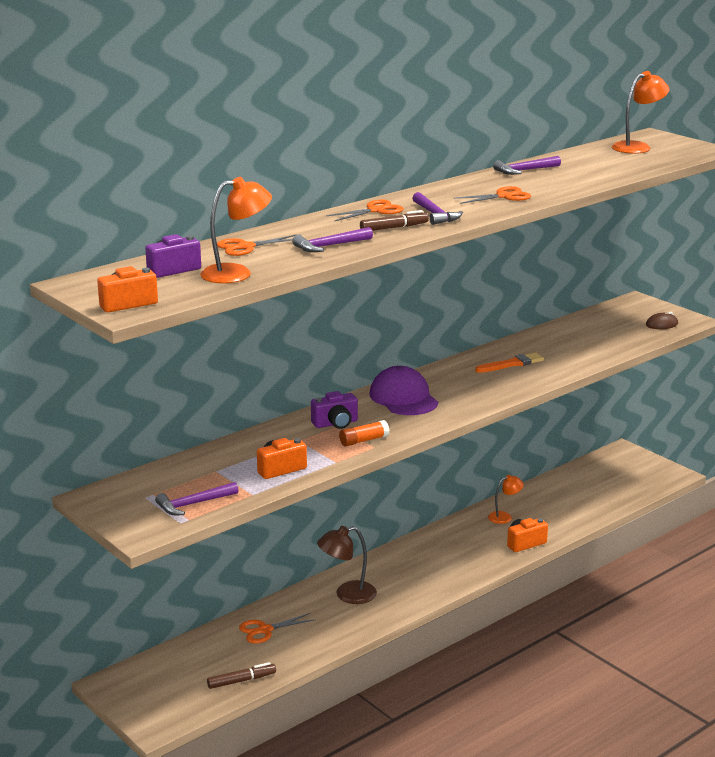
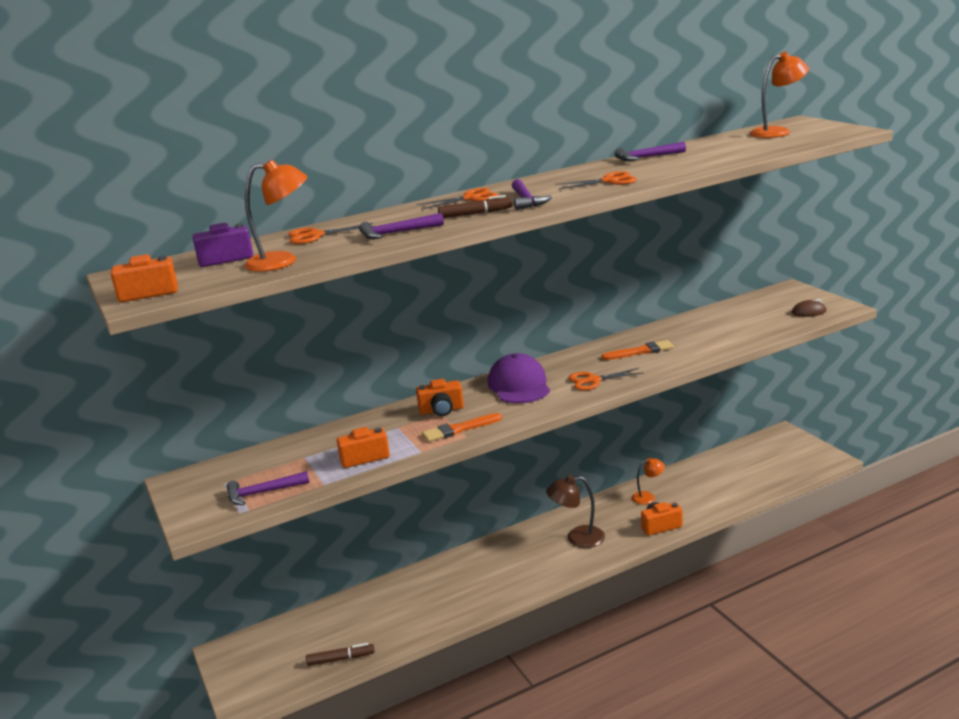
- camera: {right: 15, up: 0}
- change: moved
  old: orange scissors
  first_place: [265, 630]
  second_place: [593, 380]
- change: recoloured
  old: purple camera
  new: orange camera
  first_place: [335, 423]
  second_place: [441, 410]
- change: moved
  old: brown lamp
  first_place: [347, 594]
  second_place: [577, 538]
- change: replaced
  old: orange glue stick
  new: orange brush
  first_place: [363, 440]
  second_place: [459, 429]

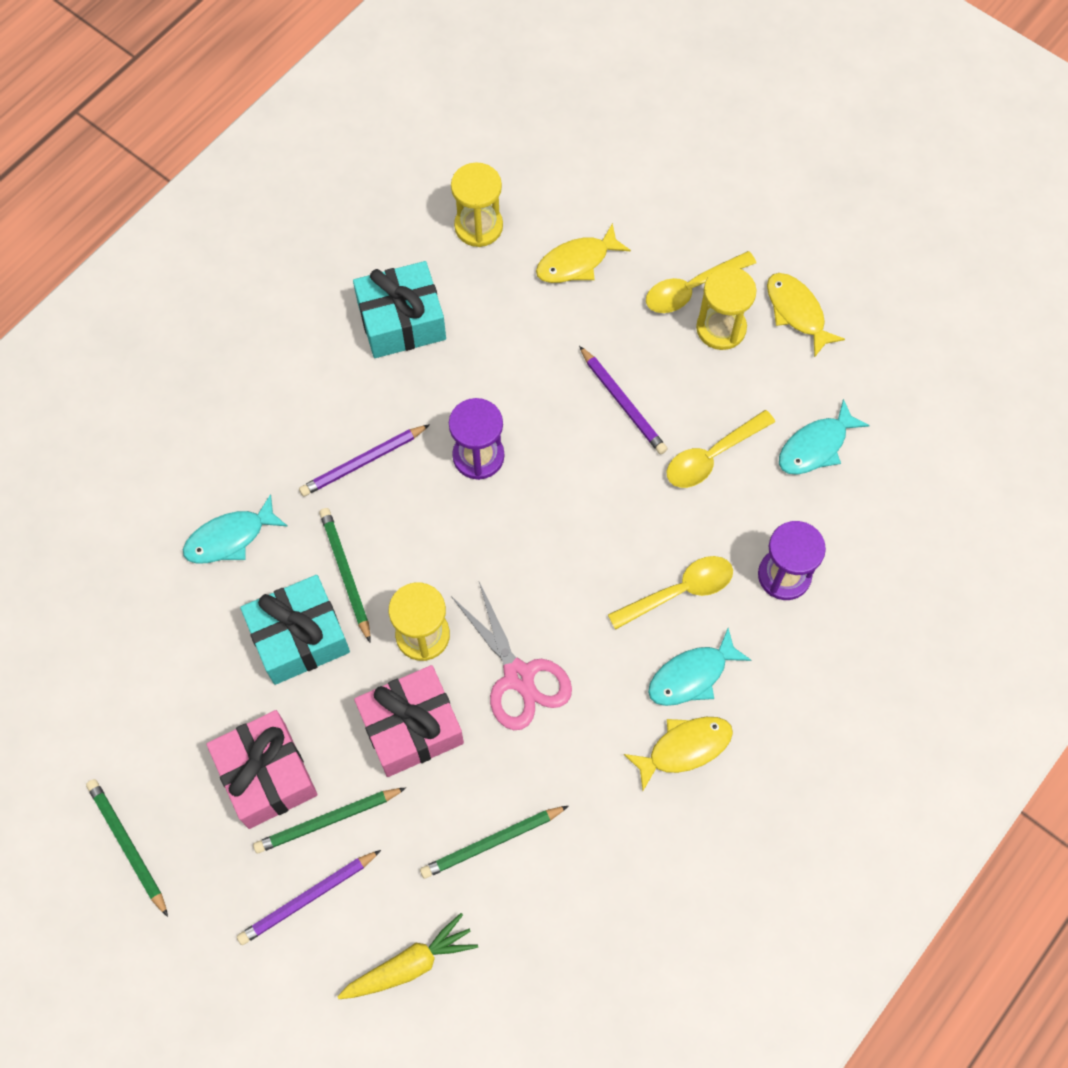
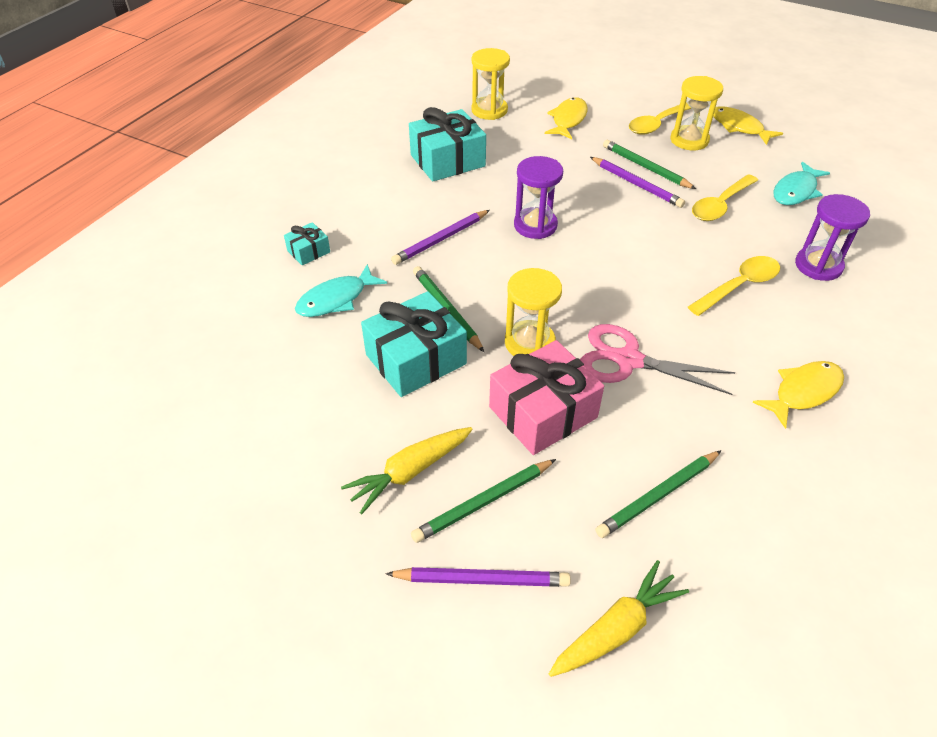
- camera: {right: -10, up: -20}
- change: moved
  old: green pencil
  first_place: [127, 845]
  second_place: [645, 167]
- change: replaced
  old: pink gift
  new: yellow carrot
  first_place: [266, 775]
  second_place: [410, 472]
- change: turned
  old: purple pencil
  first_place: [307, 898]
  second_place: [482, 579]
  degrees: -135
- change: turned
  old: pink scissors
  first_place: [519, 676]
  second_place: [628, 360]
  degrees: 150
- change: turned
  old: yellow fish
  first_place: [577, 262]
  second_place: [568, 120]
  degrees: 150
- change: removed
  old: turquoise fish
  first_place: [692, 676]
- change: added
  new: turquoise gift
  second_place: [308, 251]

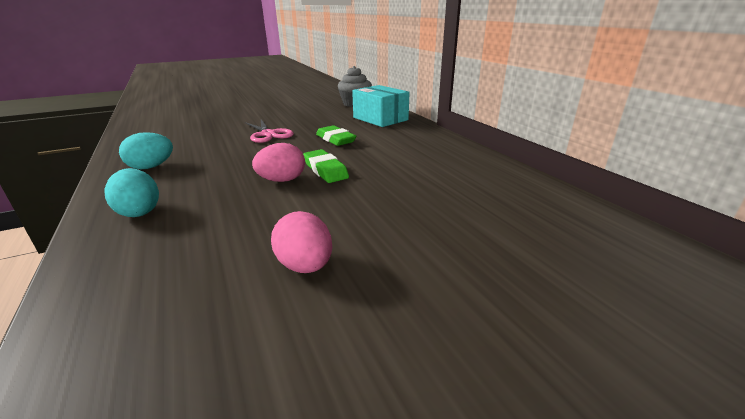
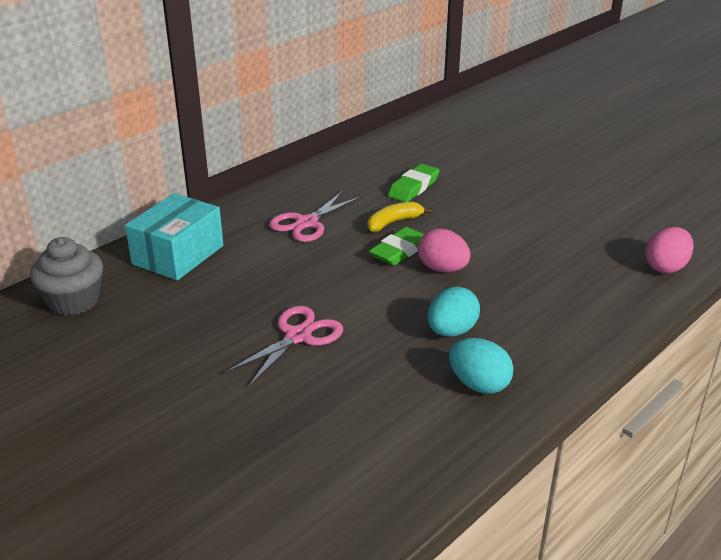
- camera: {right: -110, up: 5}
- change: moved
  old: turquoise egg
  first_place: [139, 211]
  second_place: [451, 331]
- change: moved
  old: pink egg
  first_place: [305, 266]
  second_place: [665, 267]
- change: moved
  old: green eraser
  first_place: [335, 139]
  second_place: [413, 187]
- change: added
  new: pink scissors
  second_place: [307, 223]
- change: added
  new: yellow banana
  second_place: [394, 222]

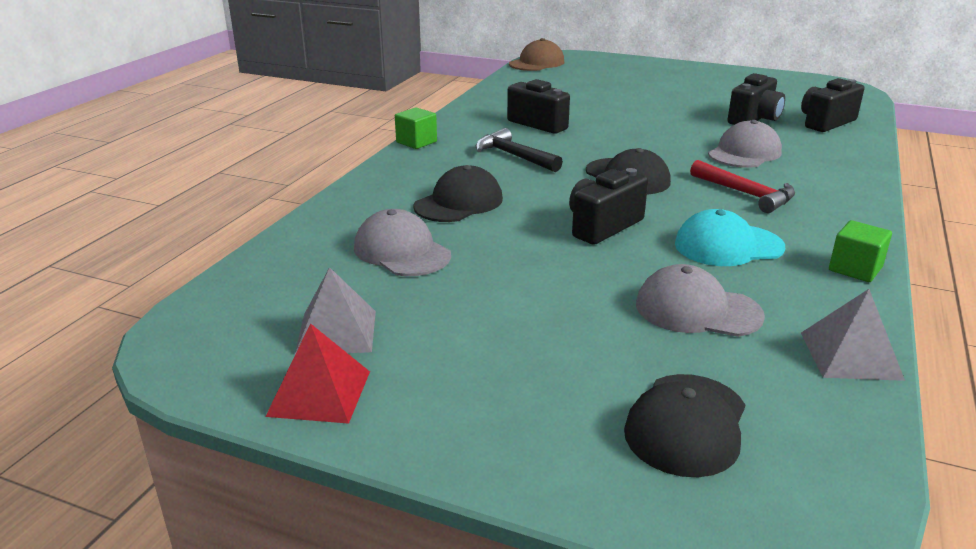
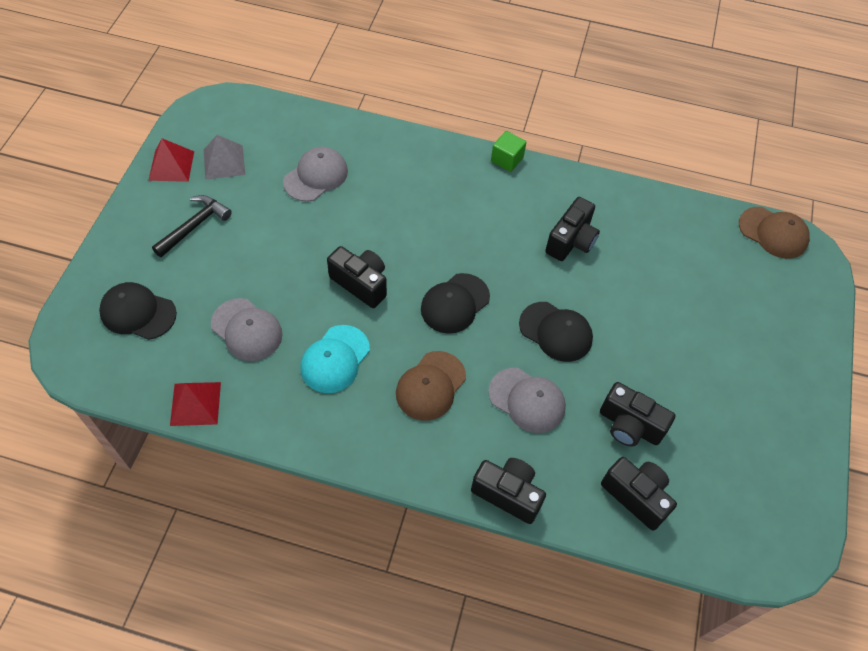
- camera: {right: 80, up: 30}
- change: moved
  old: black cap
  first_place: [459, 203]
  second_place: [556, 332]
- change: moved
  old: black hammer
  first_place: [514, 156]
  second_place: [194, 226]
- change: turned
  old: grey cap
  first_place: [697, 310]
  second_place: [247, 330]
  degrees: 120
- change: turned
  old: turquoise cap
  first_place: [728, 246]
  second_place: [335, 359]
  degrees: -135
- change: replaced
  old: red hammer
  new: brown cap
  first_place: [746, 194]
  second_place: [430, 386]
- change: recoloured
  old: grey pyramid
  new: red pyramid
  first_place: [850, 355]
  second_place: [195, 403]
- change: removed
  old: green cube
  first_place: [855, 269]
- change: added
  new: black camera
  second_place: [508, 494]

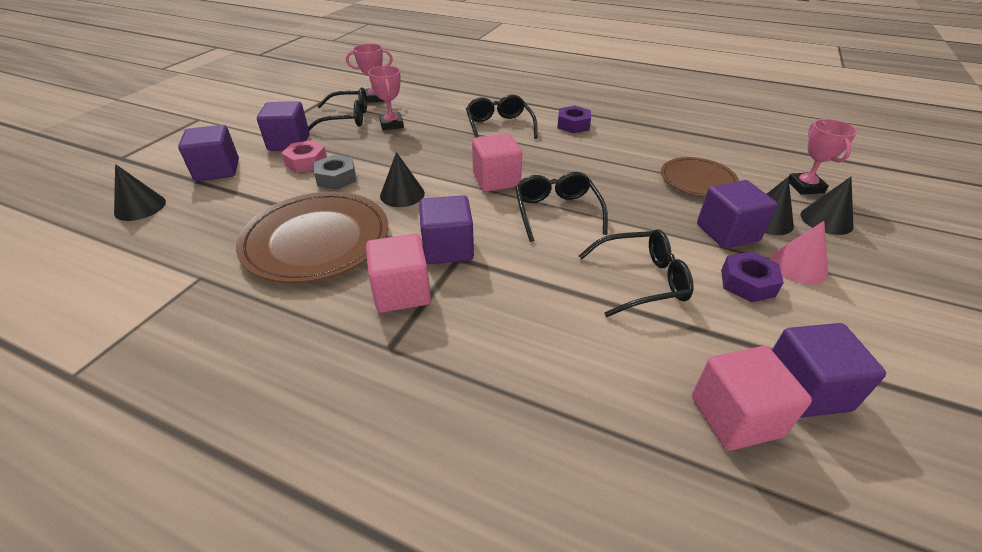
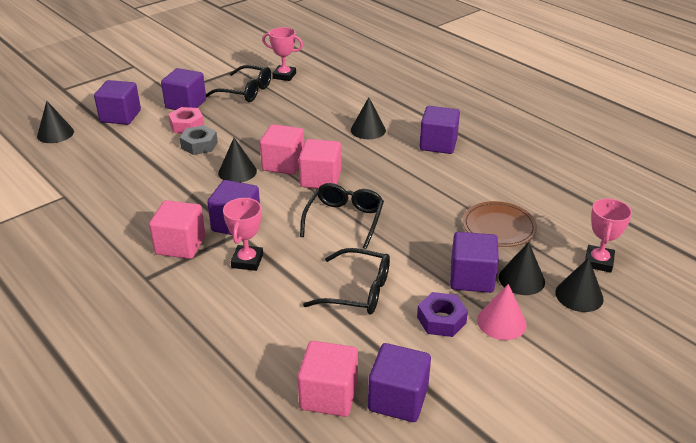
- camera: {right: 25, up: -5}
- change: removed
  old: brown plate
  first_place: [316, 240]
- change: moved
  old: pink trophy
  first_place: [391, 124]
  second_place: [247, 261]
- change: replaced
  old: black glasses
  new: black cone
  first_place: [499, 126]
  second_place: [368, 130]
- change: replaced
  old: purple nut
  new: purple cube
  first_place: [573, 125]
  second_place: [438, 144]
- change: added
  new: pink cube
  second_place: [283, 164]

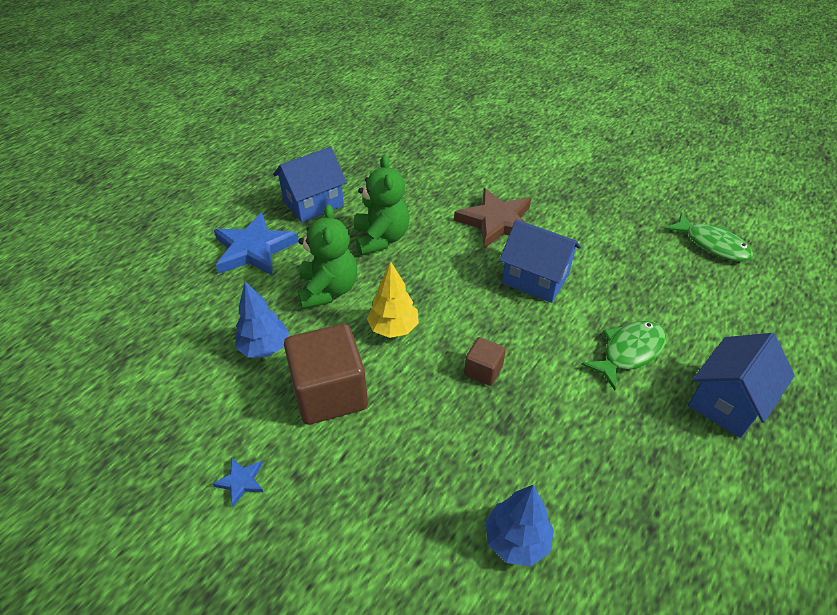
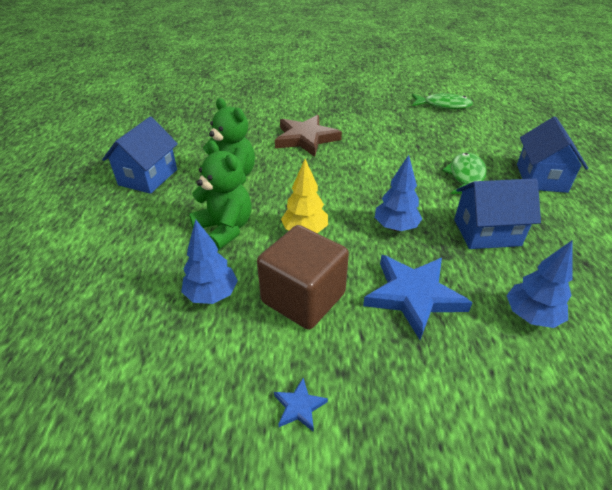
- camera: {right: -35, up: -5}
- change: moved
  old: blue star
  first_place: [254, 249]
  second_place: [413, 296]
- change: replaced
  old: brown cube
  new: blue tree
  first_place: [483, 370]
  second_place: [395, 227]
- change: moved
  old: blue house
  first_place: [535, 279]
  second_place: [486, 232]

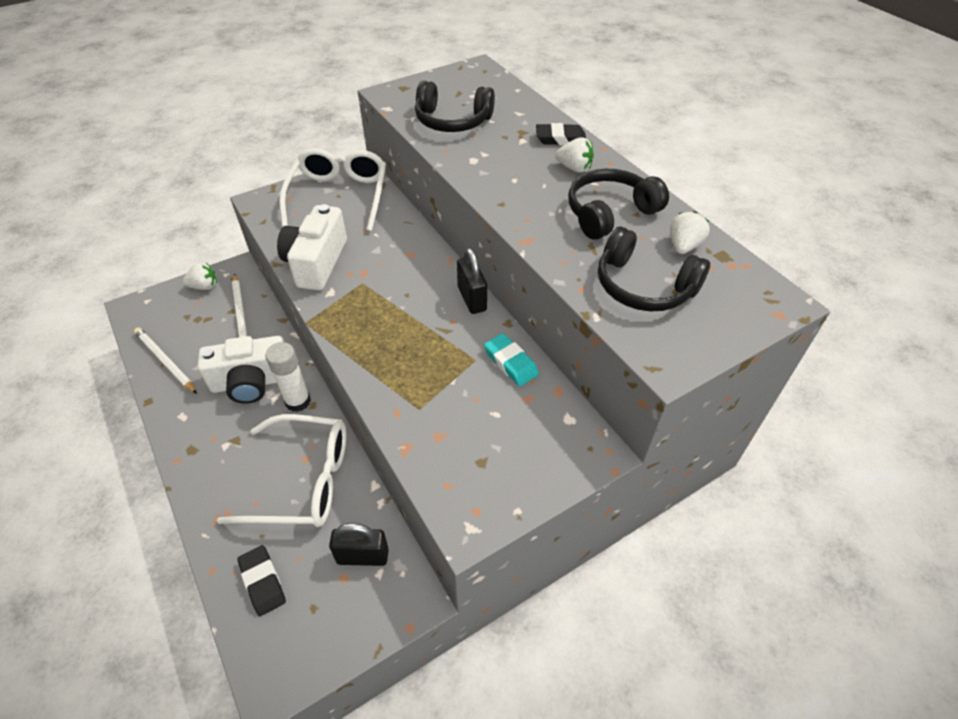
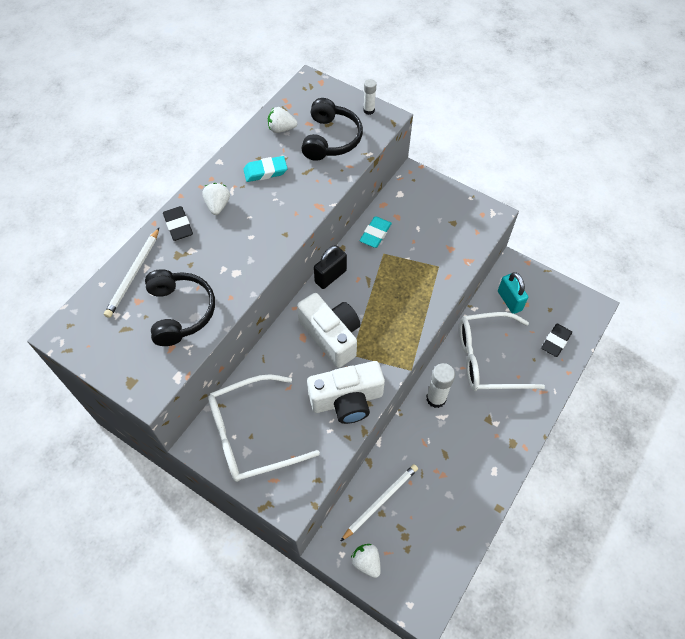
- camera: {right: -115, up: 10}
- change: moved
  old: white pencil
  first_place: [165, 361]
  second_place: [134, 274]
- change: moved
  old: white camera
  first_place: [252, 382]
  second_place: [331, 336]
- change: turned
  old: white glasses
  first_place: [302, 480]
  second_place: [488, 358]
  degrees: -75
- change: recoloured
  old: black padlock
  new: turquoise padlock
  first_place: [363, 556]
  second_place: [509, 301]
- change: replaced
  old: black headphones
  new: turquoise eraser
  first_place: [609, 213]
  second_place: [265, 171]
- change: added
  new: white glue stick
  second_place: [369, 110]

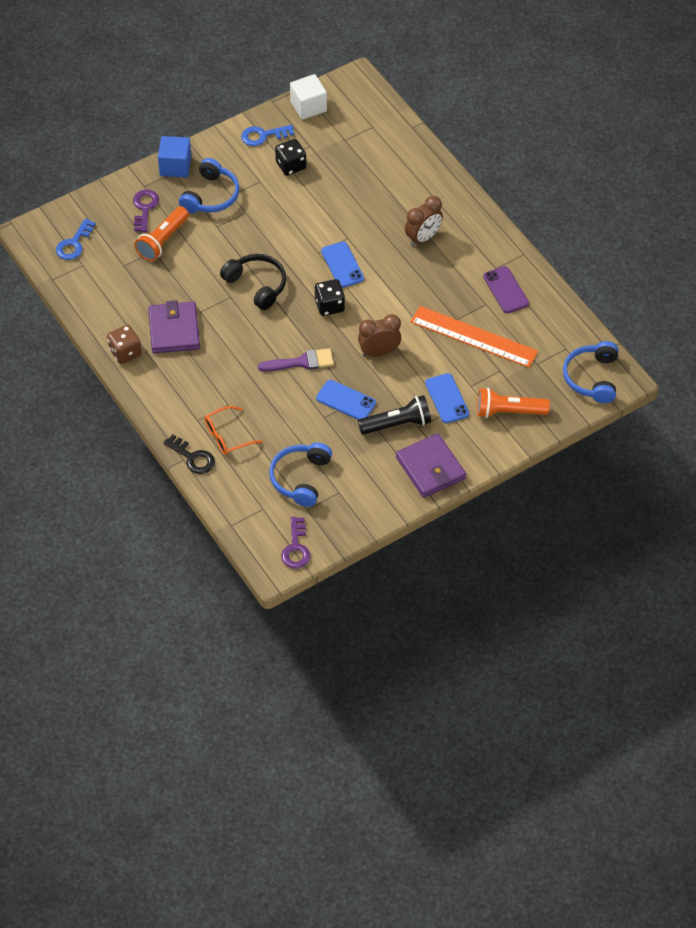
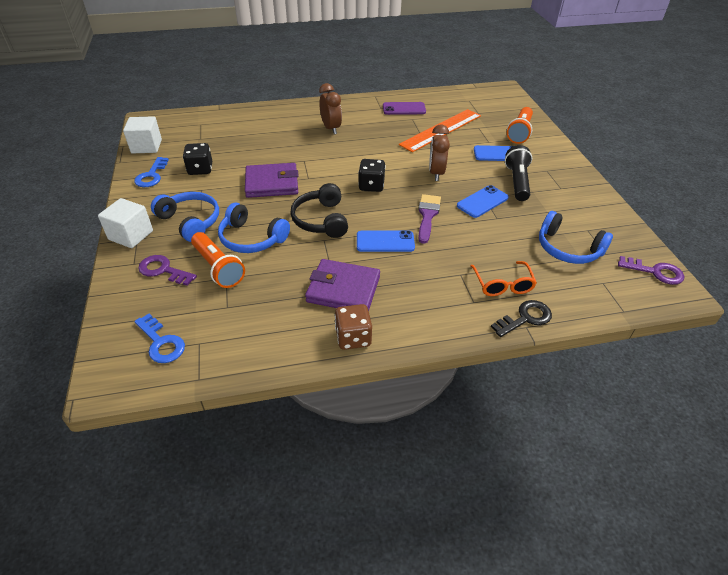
- camera: {right: -70, up: -10}
- change: recoloured
  old: blue cube
  new: white cube
  first_place: [175, 166]
  second_place: [131, 235]
- change: turned
  old: black headphones
  first_place: [257, 285]
  second_place: [321, 220]
  degrees: -75
- change: moved
  old: blue phone
  first_place: [342, 265]
  second_place: [385, 242]
- change: moved
  old: purple wallet
  first_place: [430, 468]
  second_place: [272, 183]
- change: moved
  old: blue headphones
  first_place: [592, 378]
  second_place: [251, 238]

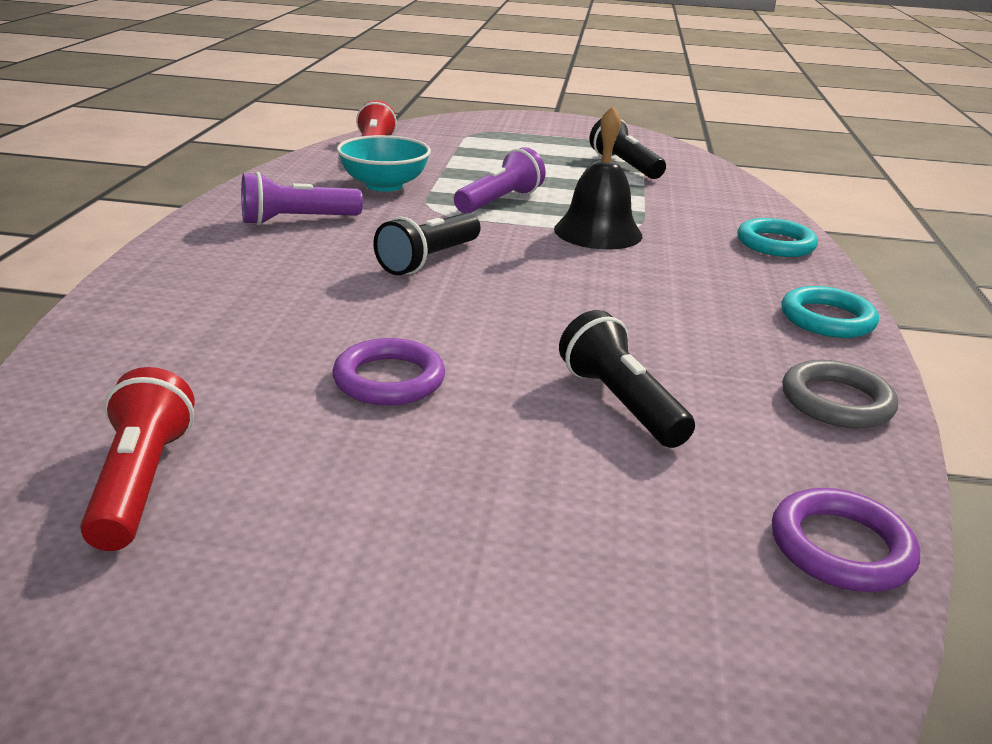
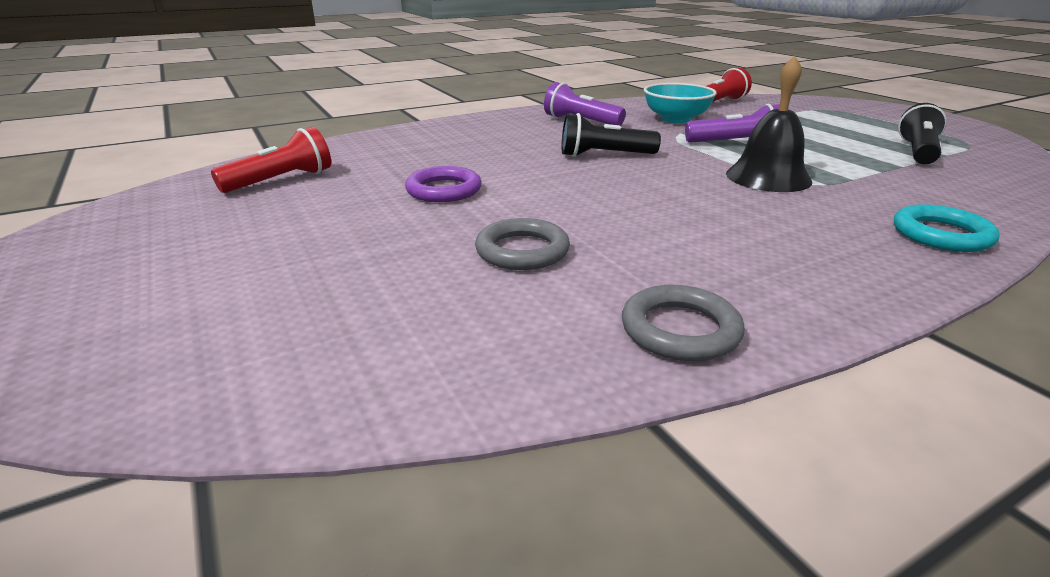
- camera: {right: 55, up: 0}
- change: replaced
  old: black flashlight
  new: grey ring
  first_place: [620, 403]
  second_place: [522, 251]
- change: removed
  old: purple ring
  first_place: [841, 547]
- change: removed
  old: turquoise ring
  first_place: [827, 319]

